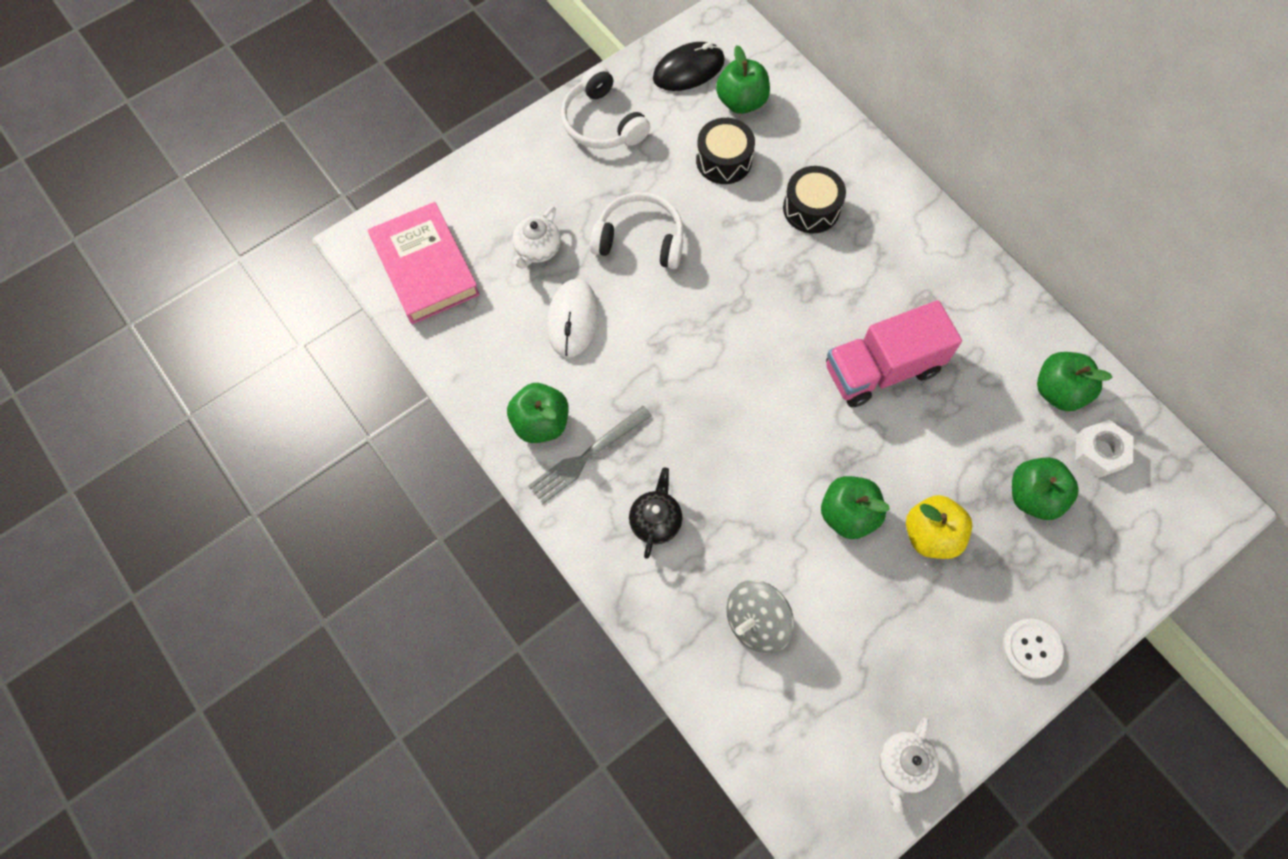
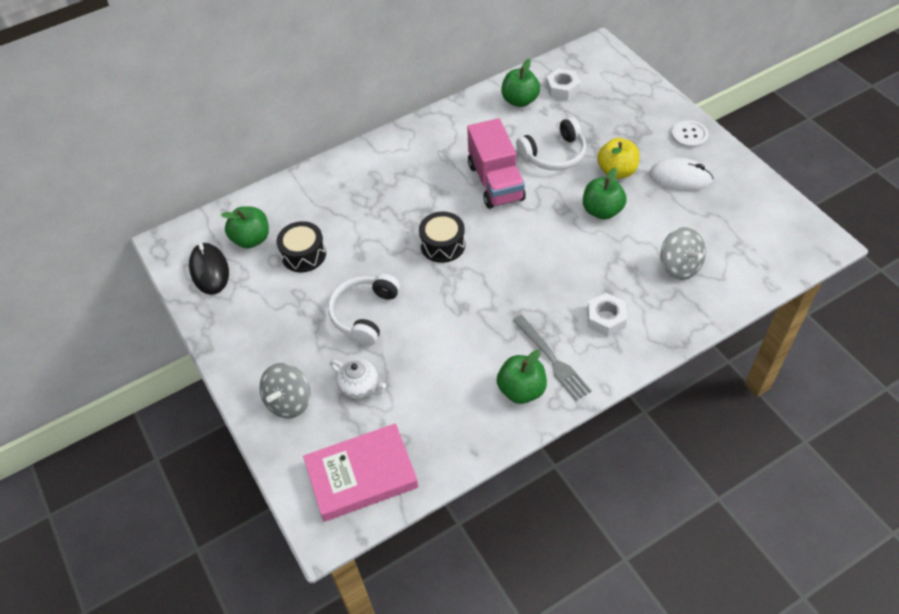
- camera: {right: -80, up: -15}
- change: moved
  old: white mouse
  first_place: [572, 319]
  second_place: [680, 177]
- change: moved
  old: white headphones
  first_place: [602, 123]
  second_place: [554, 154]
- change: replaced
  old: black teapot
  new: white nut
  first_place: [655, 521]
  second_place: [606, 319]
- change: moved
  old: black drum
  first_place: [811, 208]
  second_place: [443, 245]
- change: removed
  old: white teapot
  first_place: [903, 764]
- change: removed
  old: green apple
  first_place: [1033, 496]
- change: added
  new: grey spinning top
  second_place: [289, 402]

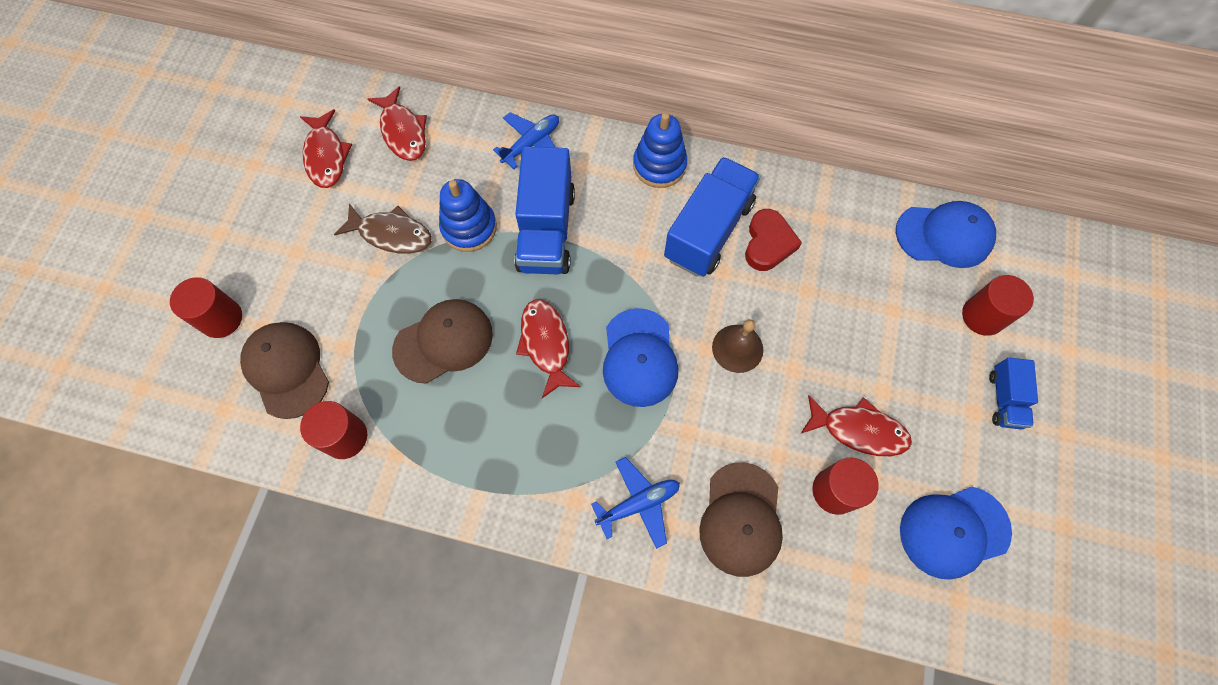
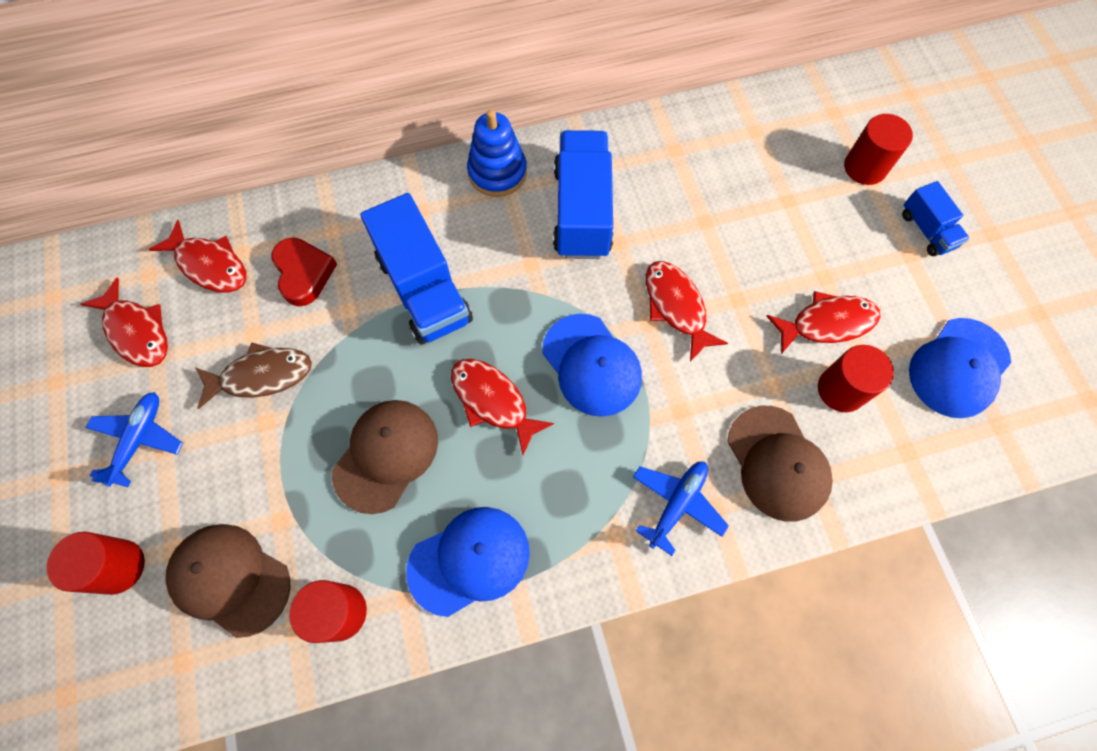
- camera: {right: -30, up: 0}
- change: removed
  old: blue stacking toy
  first_place: [469, 227]
- change: moved
  old: blue plane
  first_place: [531, 144]
  second_place: [139, 440]
- change: replaced
  old: brown bell
  new: red fish
  first_place: [737, 348]
  second_place: [676, 307]
- change: moved
  old: red heart
  first_place: [768, 243]
  second_place: [303, 273]
- change: moved
  old: blue cap
  first_place: [944, 235]
  second_place: [469, 560]

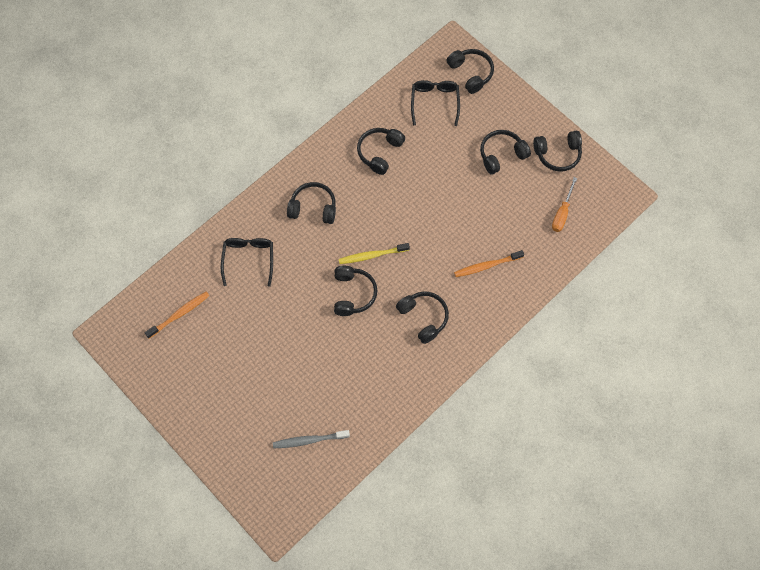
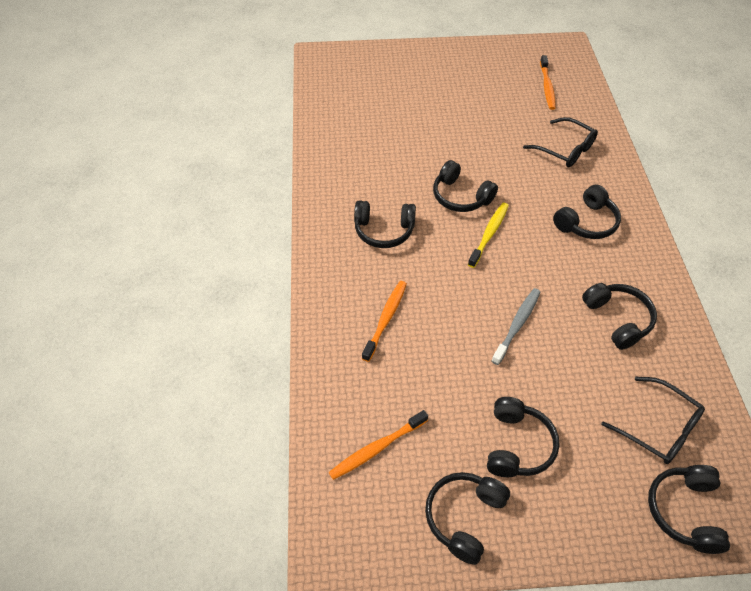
- camera: {right: 130, up: -15}
- change: moved
  old: grey toothbrush
  first_place: [309, 440]
  second_place: [517, 325]
- change: turned
  old: black headphones
  first_place: [471, 73]
  second_place: [684, 511]
  degrees: 90
- change: replaced
  old: orange screwdriver
  new: orange toothbrush
  first_place: [562, 213]
  second_place: [377, 448]

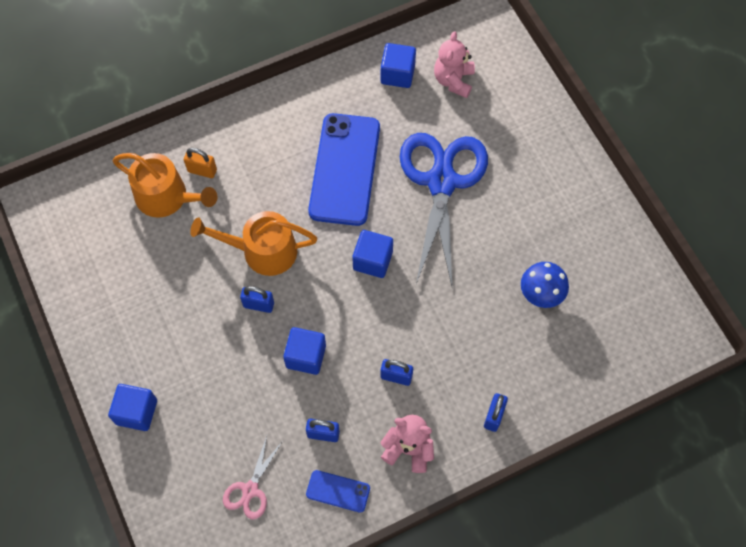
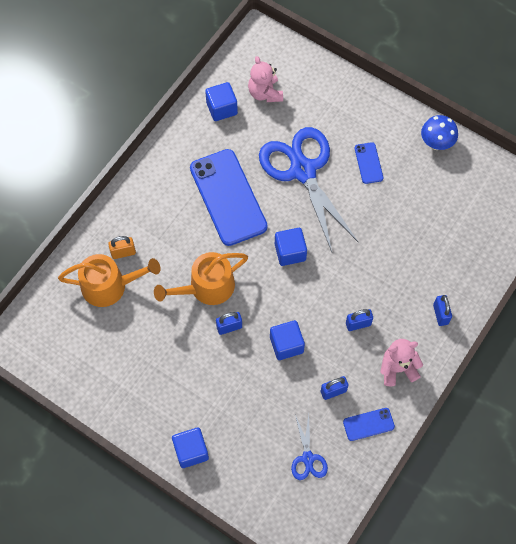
- camera: {right: -30, up: 0}
- change: recoloured
  old: pink scissors
  new: blue scissors
  first_place: [250, 490]
  second_place: [308, 458]
- change: moved
  old: blue mushroom
  first_place: [540, 295]
  second_place: [436, 143]
- change: added
  new: blue phone
  second_place: [368, 163]

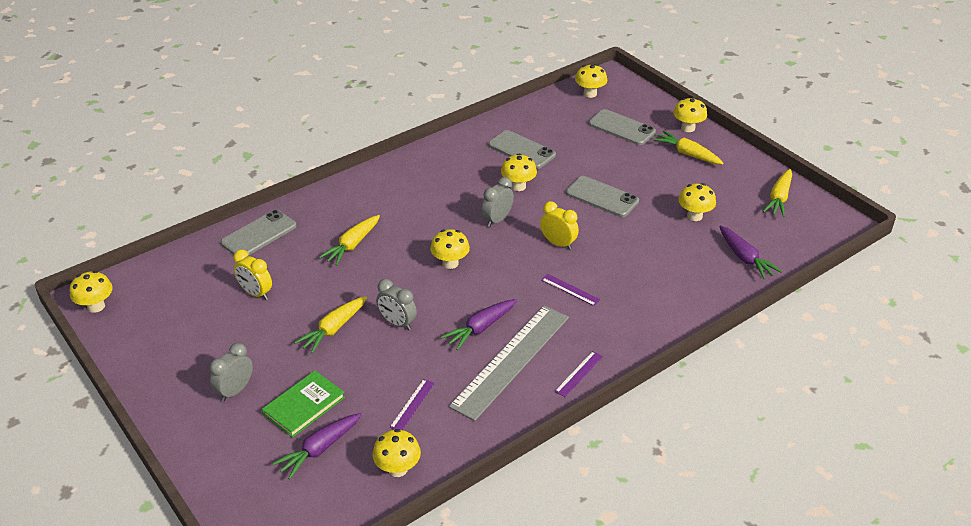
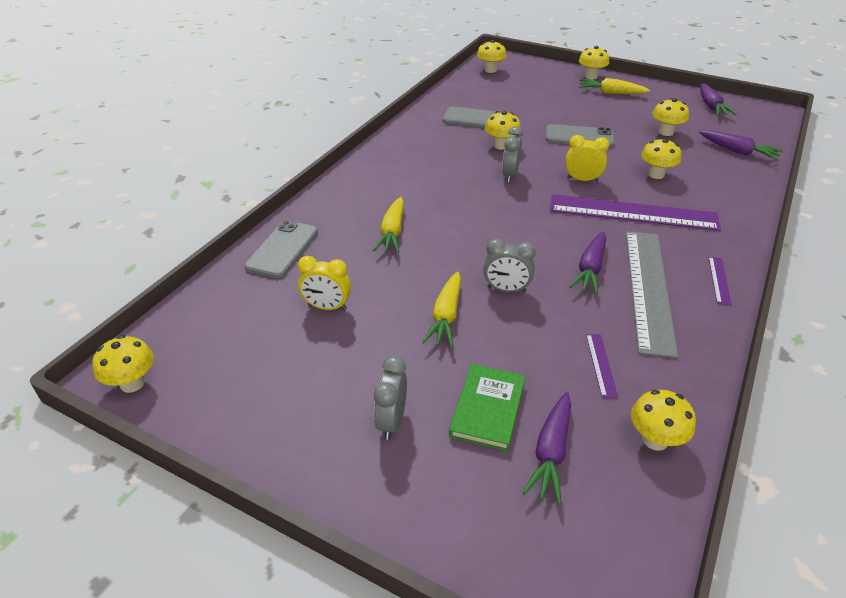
- camera: {right: -25, up: 0}
- change: moved
  old: yellow mushroom
  first_place: [450, 263]
  second_place: [656, 174]
- change: resized
  old: purple ruler
  first_place: [570, 289]
  second_place: [632, 212]
  factor: 2.5
- change: removed
  old: grey phone
  first_place: [621, 128]
- change: recoloured
  old: yellow carrot
  new: purple carrot
  first_place: [779, 198]
  second_place: [711, 106]

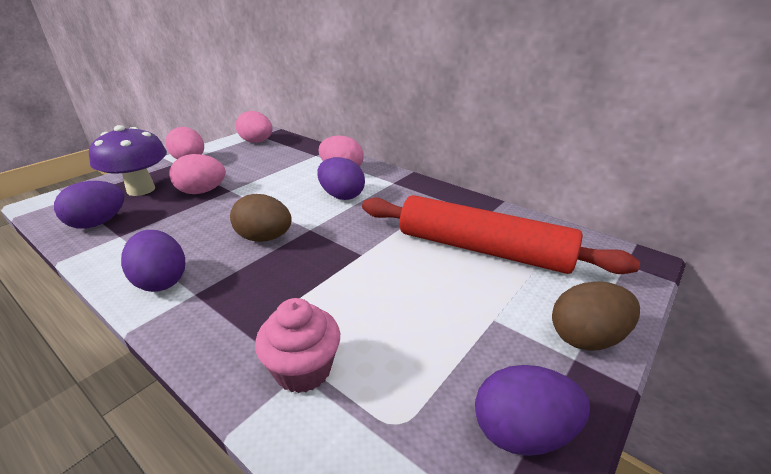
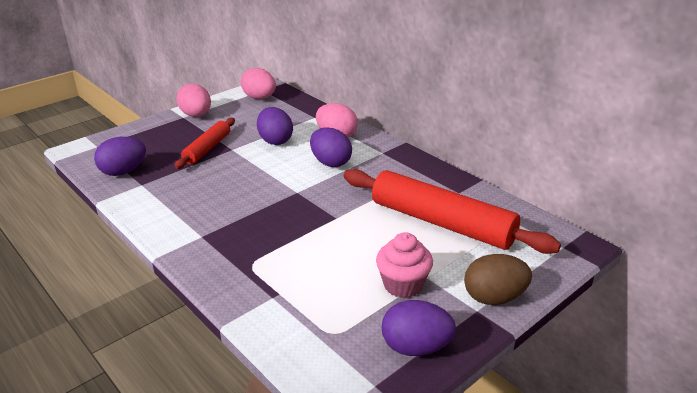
- camera: {right: 10, up: 0}
- change: removed
  old: purple mushroom
  first_place: [141, 190]
- change: moved
  old: purple egg
  first_place: [161, 281]
  second_place: [275, 141]
- change: replaced
  old: pink egg
  new: red rolling pin
  first_place: [202, 192]
  second_place: [207, 149]
- change: removed
  old: brown egg
  first_place: [264, 238]
- change: moved
  old: pink cupcake
  first_place: [303, 369]
  second_place: [403, 285]

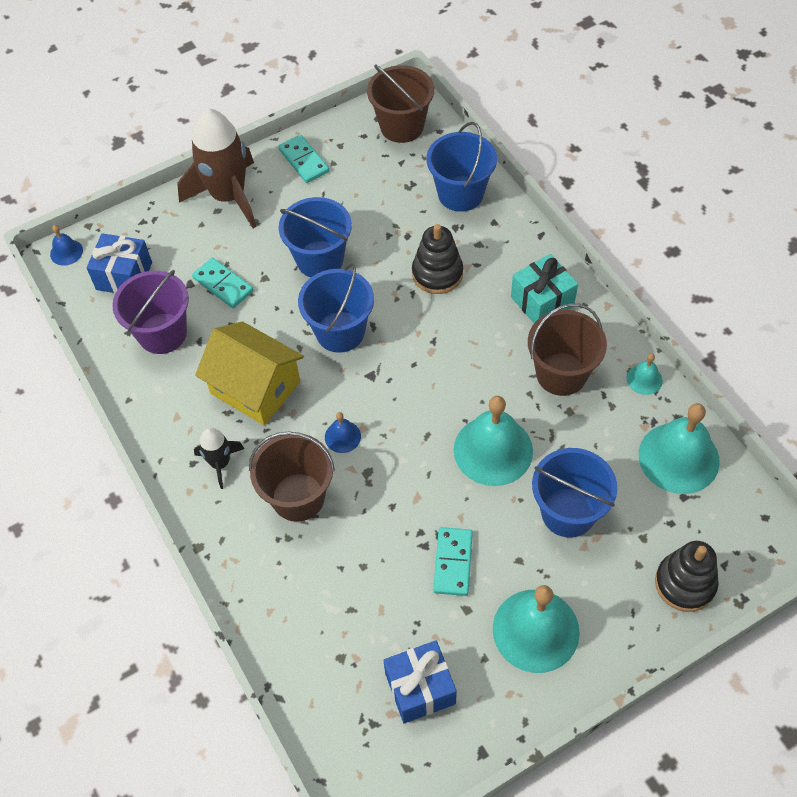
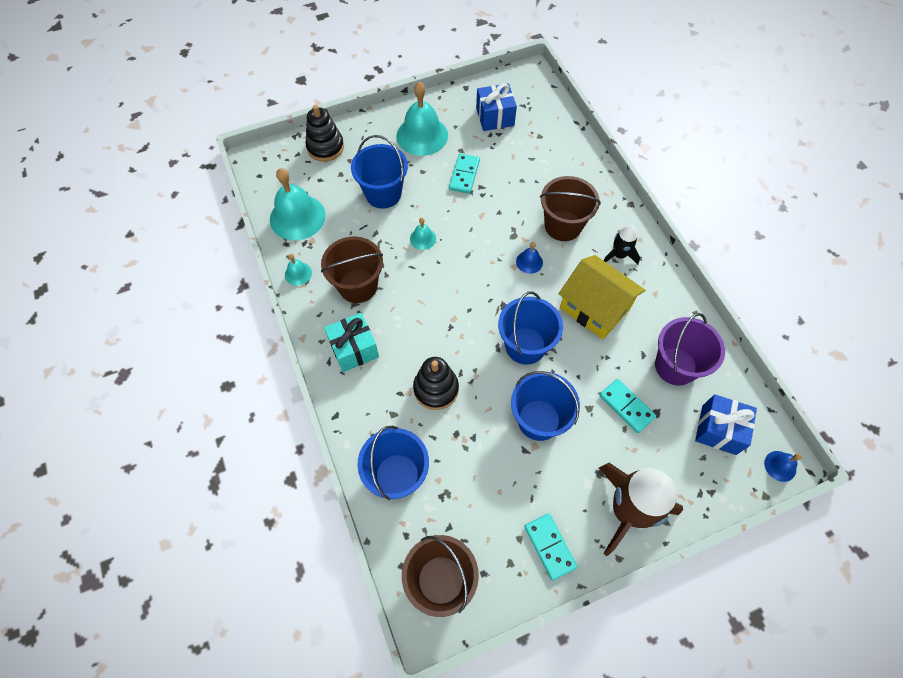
- camera: {right: -175, up: 5}
- change: resized
  old: turquoise bell
  first_place: [493, 450]
  second_place: [423, 238]
  factor: 0.47

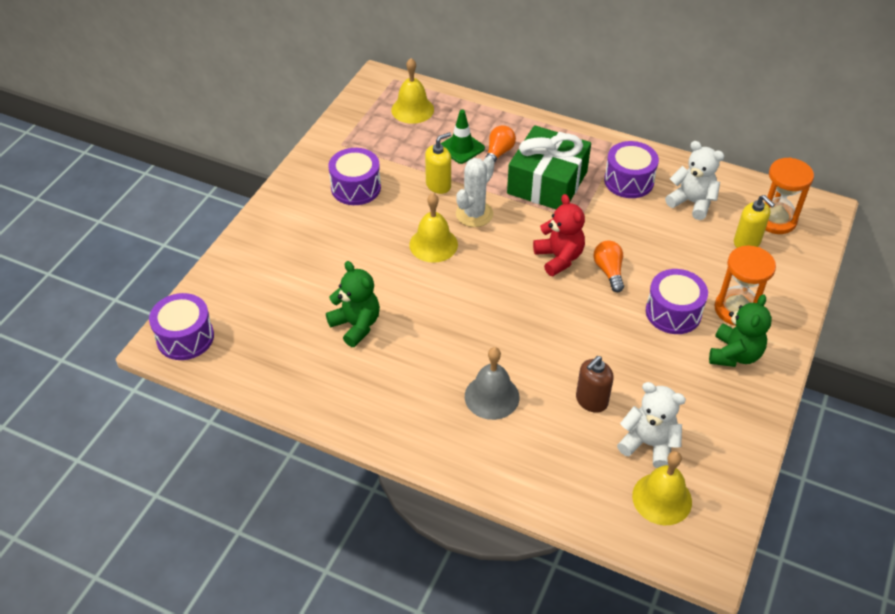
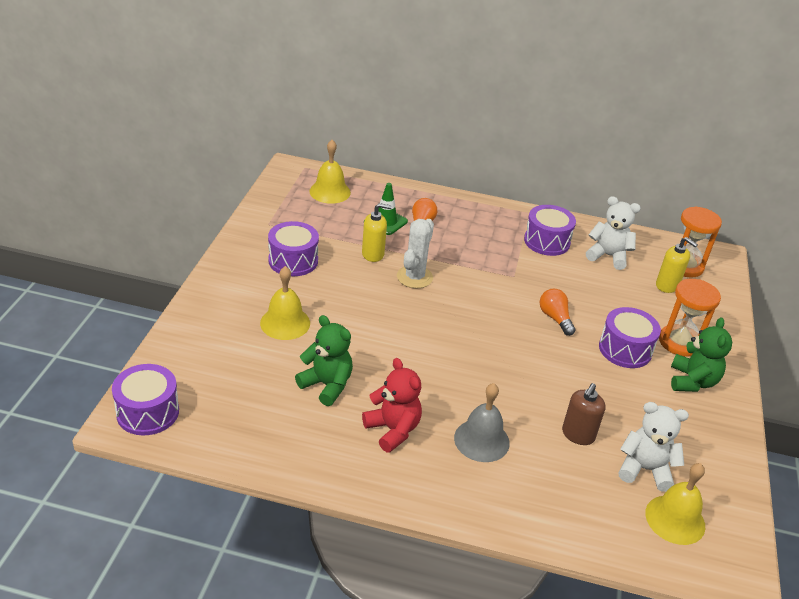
- camera: {right: -15, up: -10}
- change: moved
  old: yellow bell
  first_place: [433, 244]
  second_place: [285, 323]
- change: turned
  old: yellow soap dispenser
  first_place: [438, 185]
  second_place: [373, 254]
  degrees: 45
- change: removed
  old: green gift
  first_place: [547, 182]
- change: moved
  old: red teddy bear
  first_place: [559, 258]
  second_place: [393, 430]

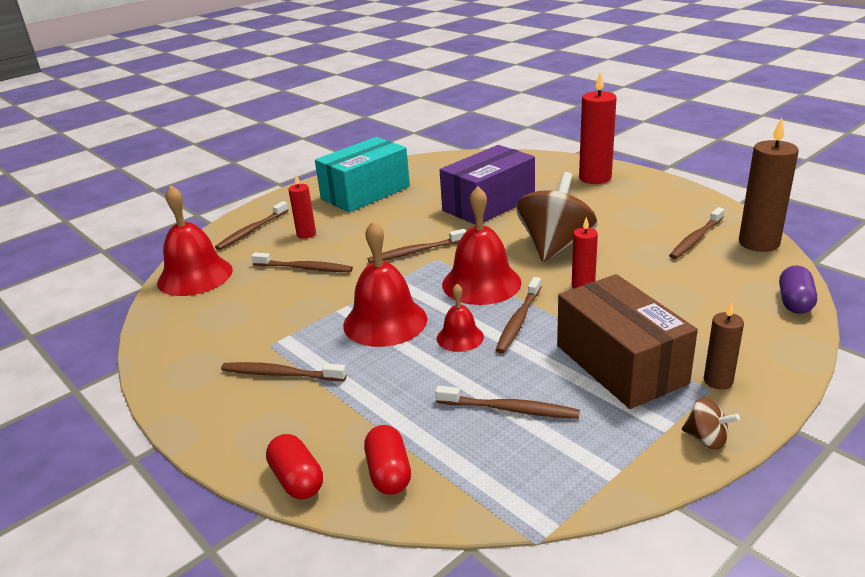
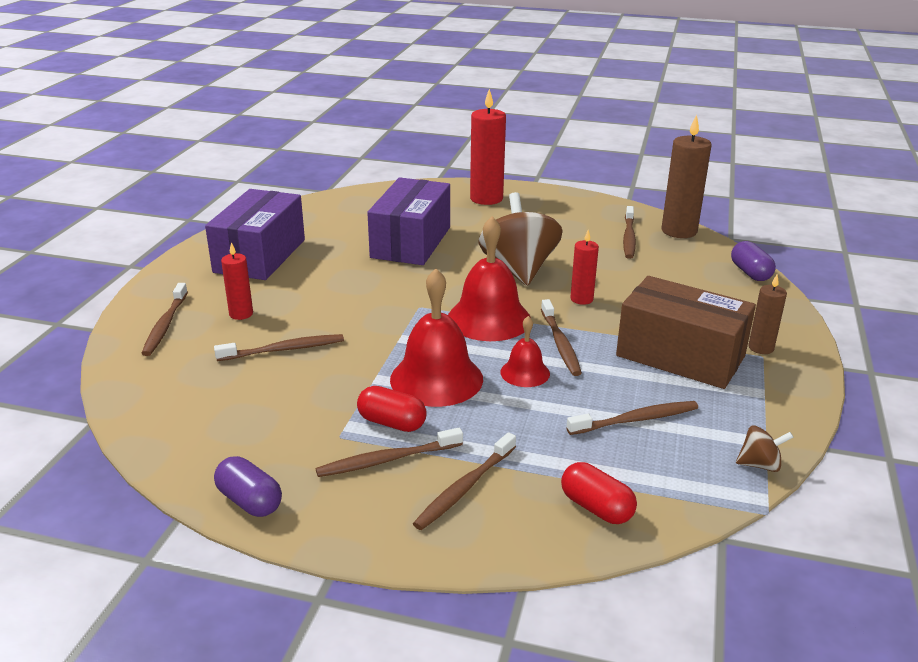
- camera: {right: -35, up: 0}
- change: removed
  old: red bell
  first_place: [195, 276]
- change: moved
  old: red capsule
  first_place: [297, 480]
  second_place: [392, 423]
- change: recoloured
  old: turquoise box
  new: purple box
  first_place: [365, 193]
  second_place: [260, 256]
- change: moved
  old: brown toothbrush
  first_place: [415, 252]
  second_place: [464, 488]
- change: moved
  old: brown spinning top
  first_place: [706, 439]
  second_place: [759, 465]
- change: added
  new: purple capsule
  second_place: [250, 501]

